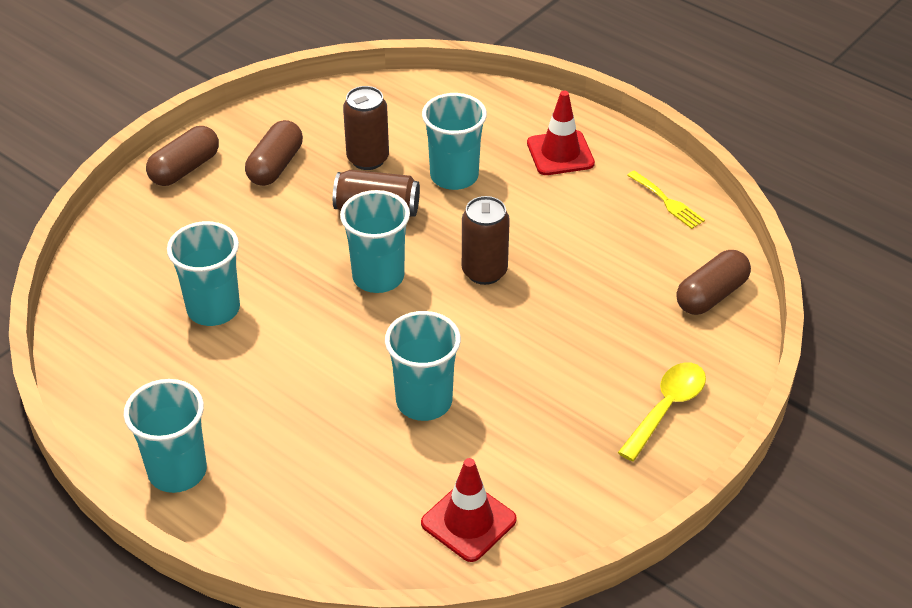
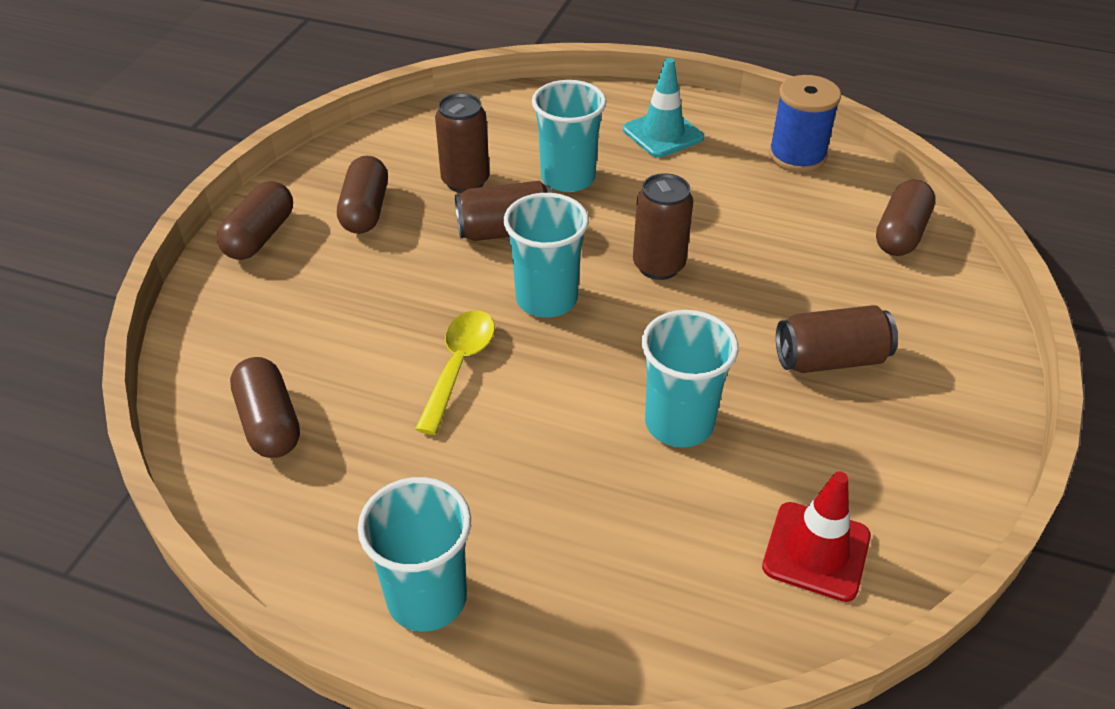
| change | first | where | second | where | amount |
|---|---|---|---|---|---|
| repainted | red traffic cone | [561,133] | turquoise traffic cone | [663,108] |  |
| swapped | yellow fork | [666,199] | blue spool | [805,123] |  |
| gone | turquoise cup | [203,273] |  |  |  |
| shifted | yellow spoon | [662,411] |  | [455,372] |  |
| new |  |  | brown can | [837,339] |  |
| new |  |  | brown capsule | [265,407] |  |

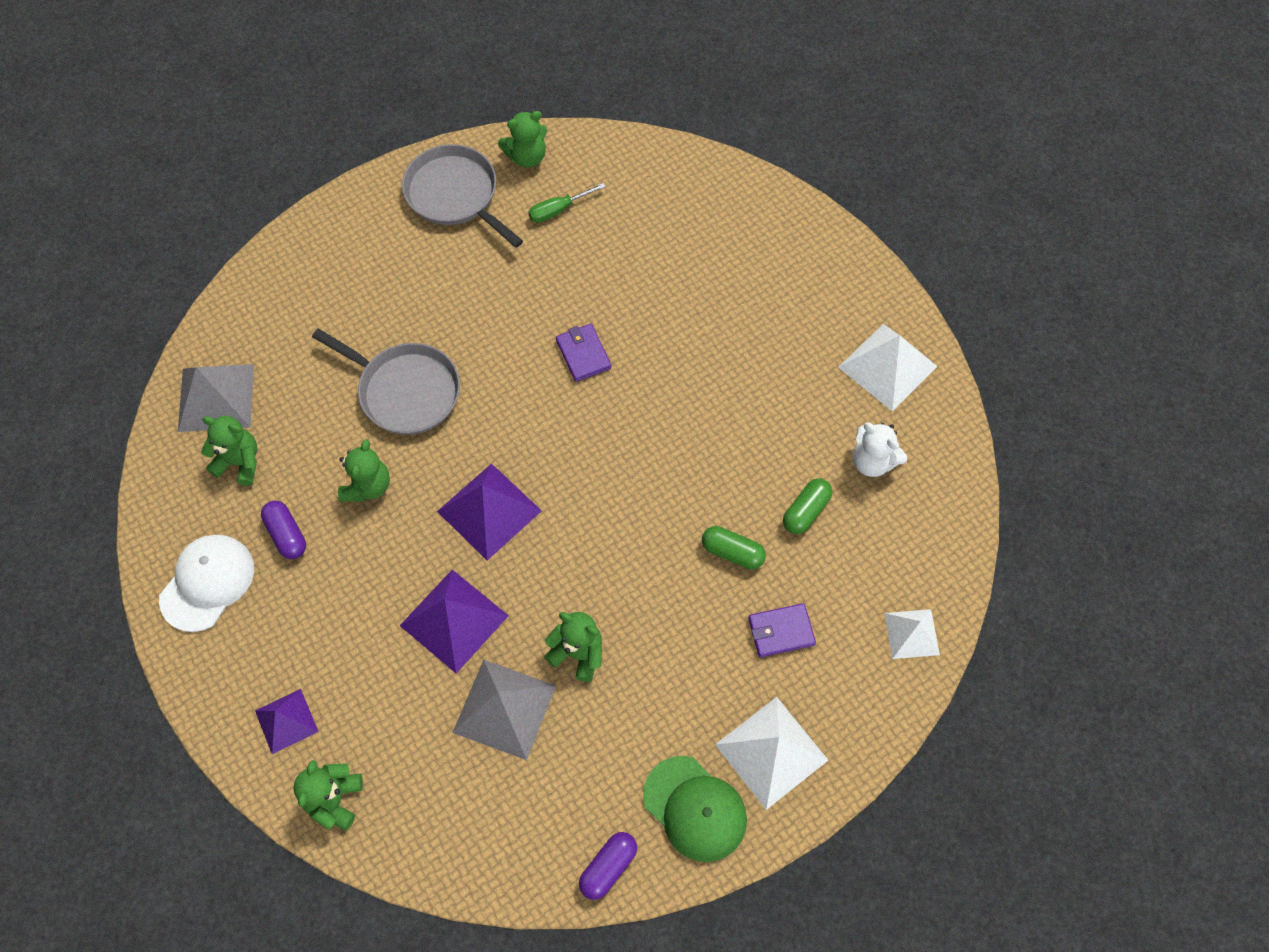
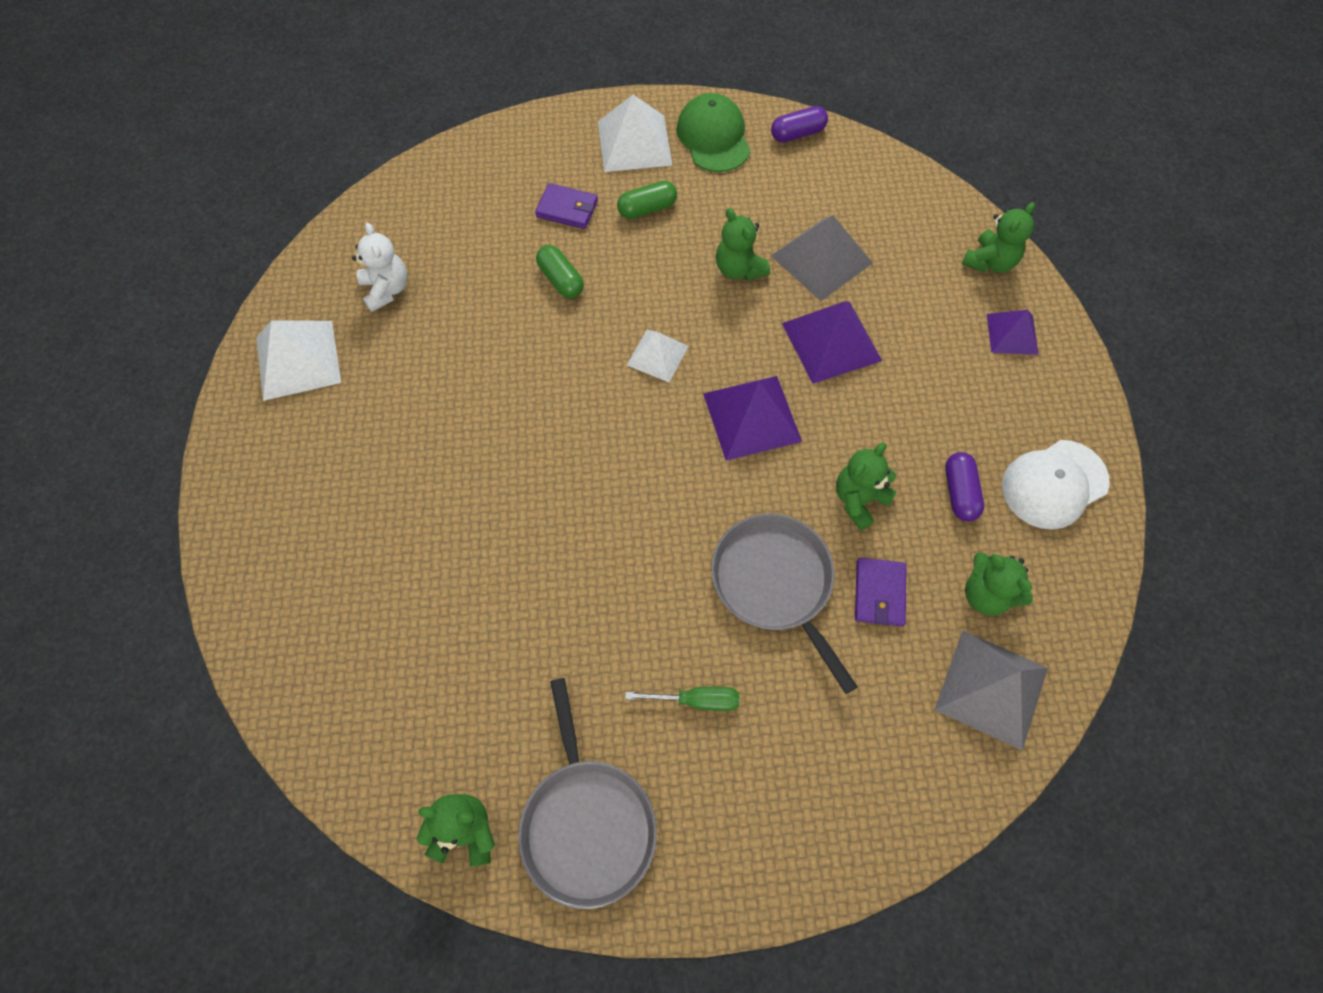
| change | first | where | second | where | amount |
|---|---|---|---|---|---|
| shifted | green screwdriver | [567,203] |  | [682,699] |  |
| shifted | purple wallet | [583,353] |  | [880,592] |  |
| shifted | green capsule | [807,506] |  | [647,200] |  |
| shifted | white pyramid | [912,634] |  | [658,356] |  |

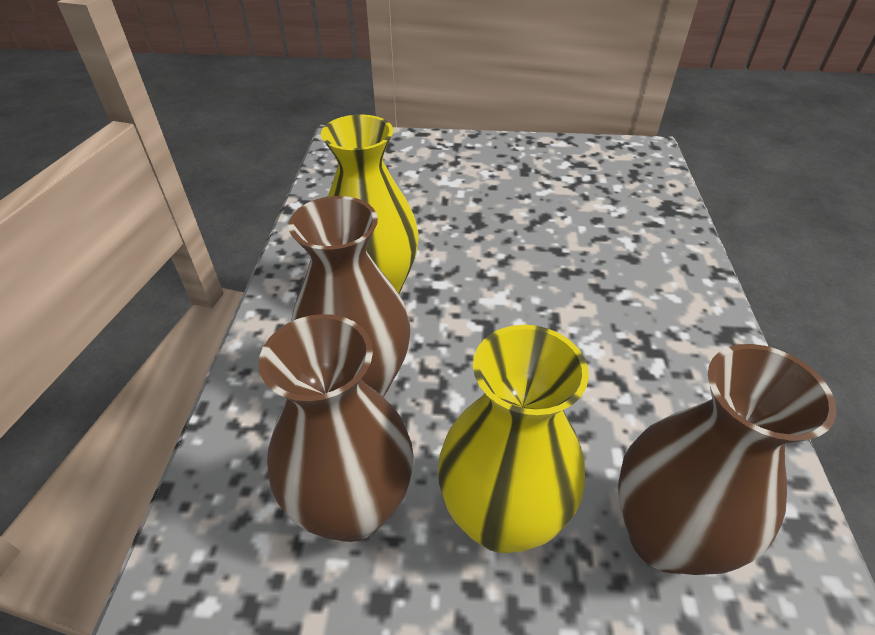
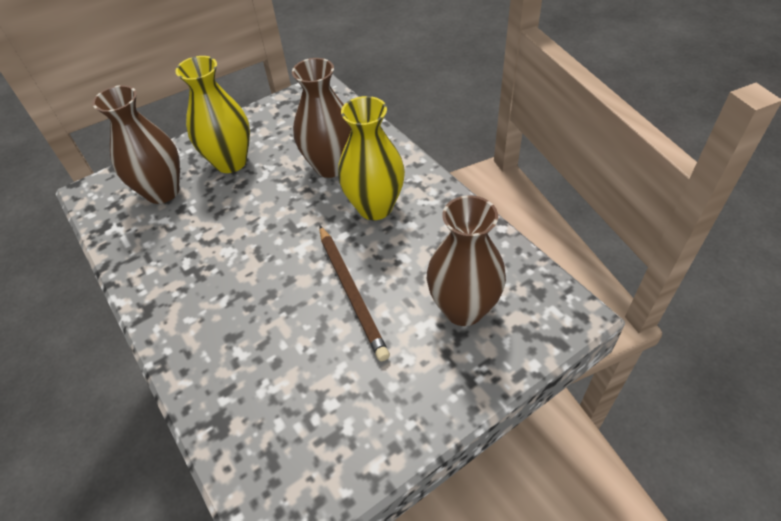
| change | first | where | second | where | amount |
|---|---|---|---|---|---|
| shifted | brown vase | [336,428] |  | [466,260] |  |
| new |  |  | brown pencil | [354,293] |  |

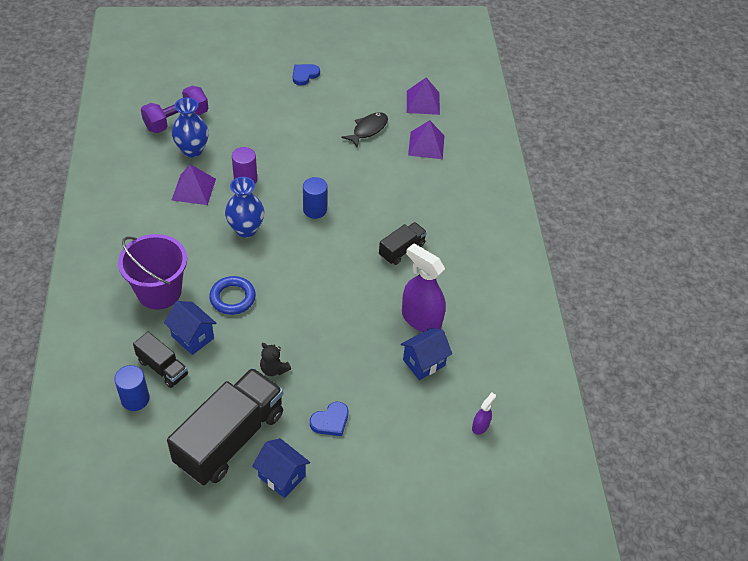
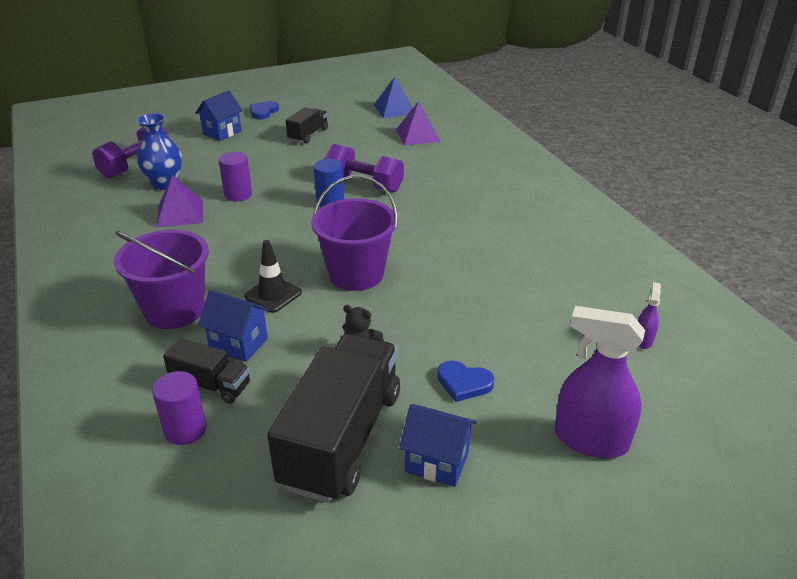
| change | first | where | second | where | amount |
|---|---|---|---|---|---|
| repainted | purple pyramid | [423,96] | blue pyramid | [393,97] |  |
| gone | black fish | [364,130] |  |  |  |
| gone | blue vase | [244,207] |  |  |  |
| shifted | black truck | [403,243] |  | [307,125] |  |
| shifted | purple spray bottle | [424,287] |  | [600,382] |  |
| swapped | blue ring | [232,295] | black traffic cone | [273,276] |  |
| shifted | blue house | [426,354] |  | [219,115] |  |
| repainted | blue cylinder | [132,388] | purple cylinder | [179,408] |  |
| rotated | blue heart | [329,419] |  | [465,381] | 75 degrees clockwise |
| new |  |  | purple dumbbell | [364,168] |  |
| new |  |  | purple bucket | [354,233] |  |

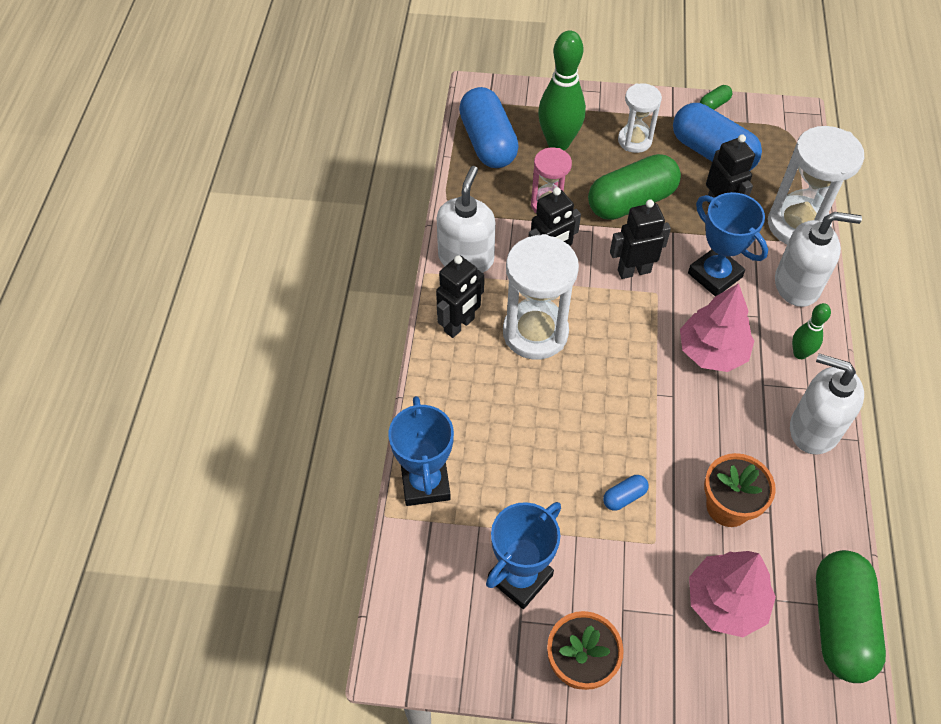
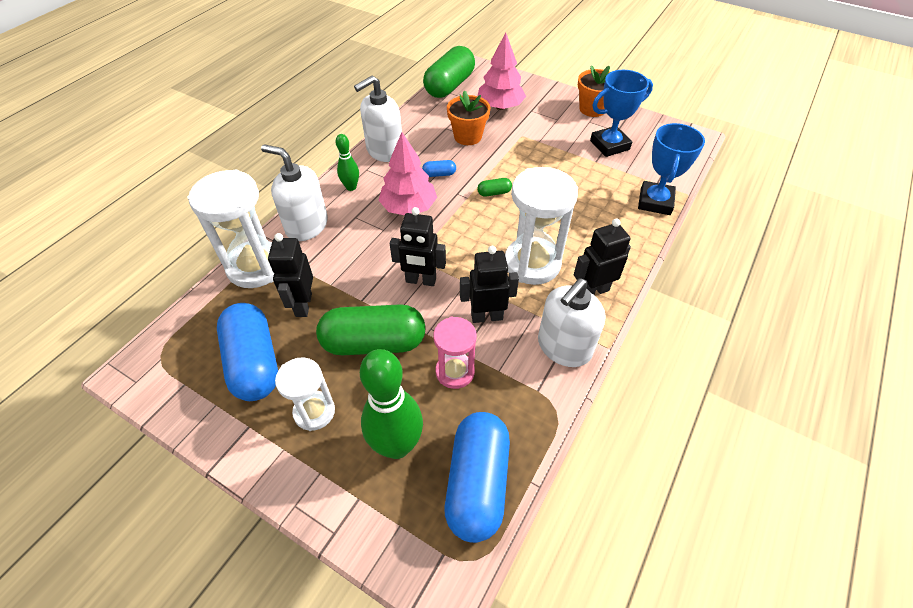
| change | first | where | second | where | amount |
|---|---|---|---|---|---|
| shifted | green capsule | [716,97] |  | [494,187] |  |
| gone | blue trophy | [728,244] |  |  |  |
| rotated | white soap dispenser | [827,404] |  | [378,119] | 90 degrees clockwise |
| shifted | blue capsule | [626,493] |  | [439,168] |  |

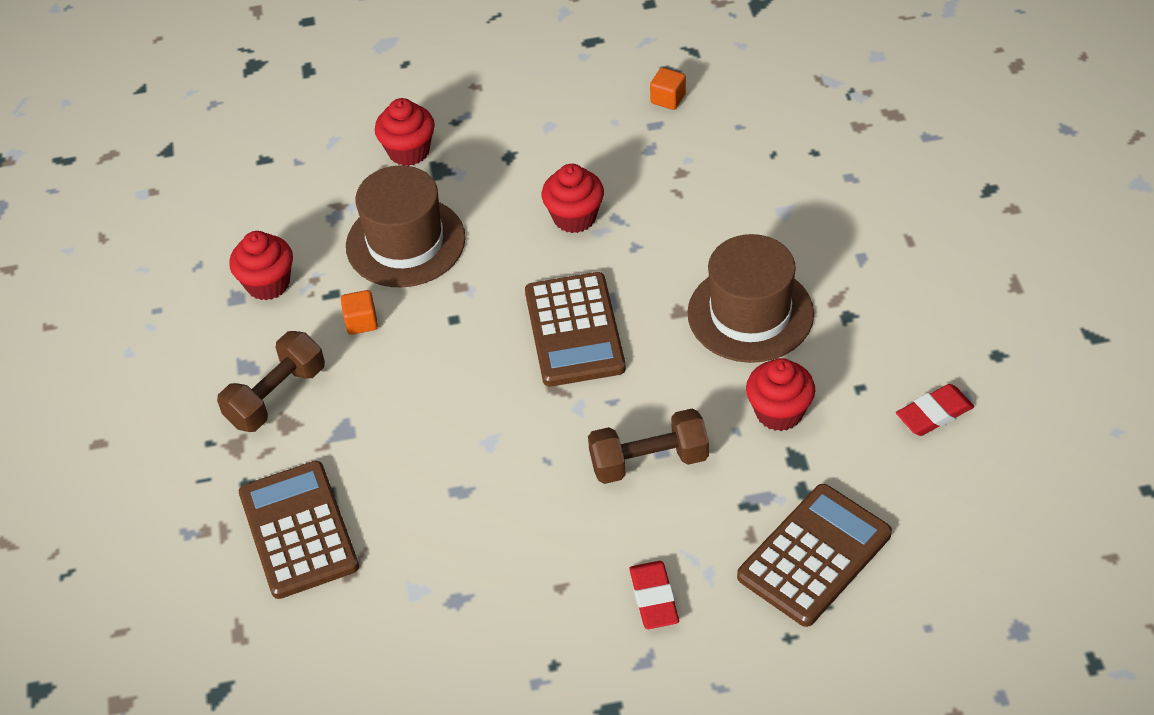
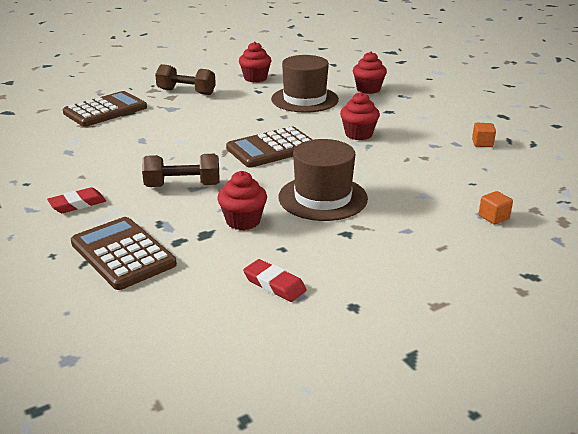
| change | first | where | second | where | amount |
|---|---|---|---|---|---|
| shifted | orange cube | [359,312] |  | [496,207] |  |
| rotated | brown dumbbell | [648,446] |  | [181,170] | 60 degrees counterclockwise |
| rotated | brown calculator | [814,555] |  | [124,253] | 150 degrees counterclockwise |

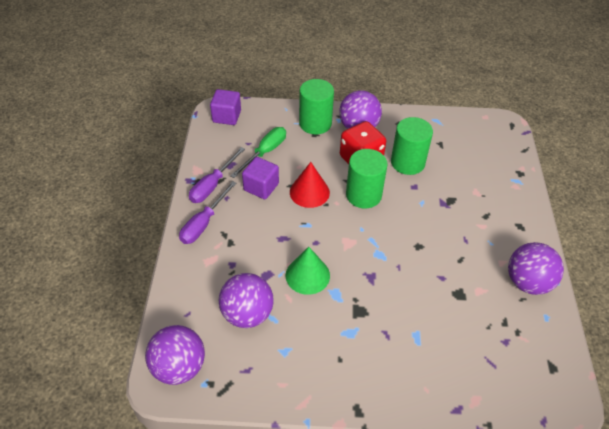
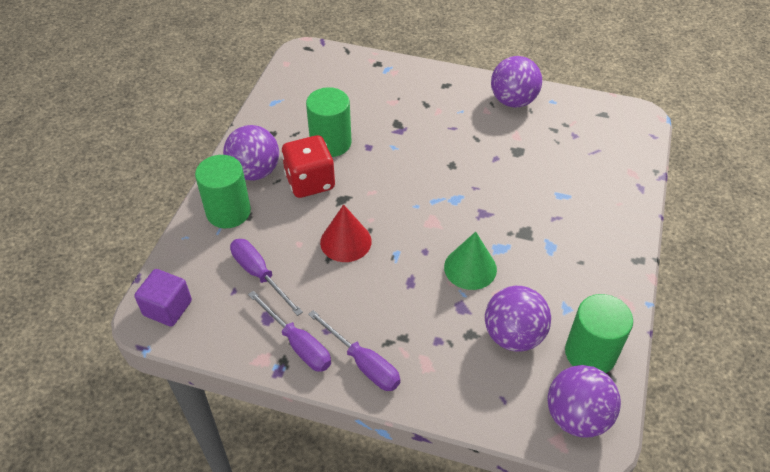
| change | first | where | second | where | amount |
|---|---|---|---|---|---|
| repainted | green screwdriver | [258,152] | purple screwdriver | [266,277] |  |
| shifted | green cylinder | [366,179] |  | [599,333] |  |
| gone | purple cube | [260,178] |  |  |  |

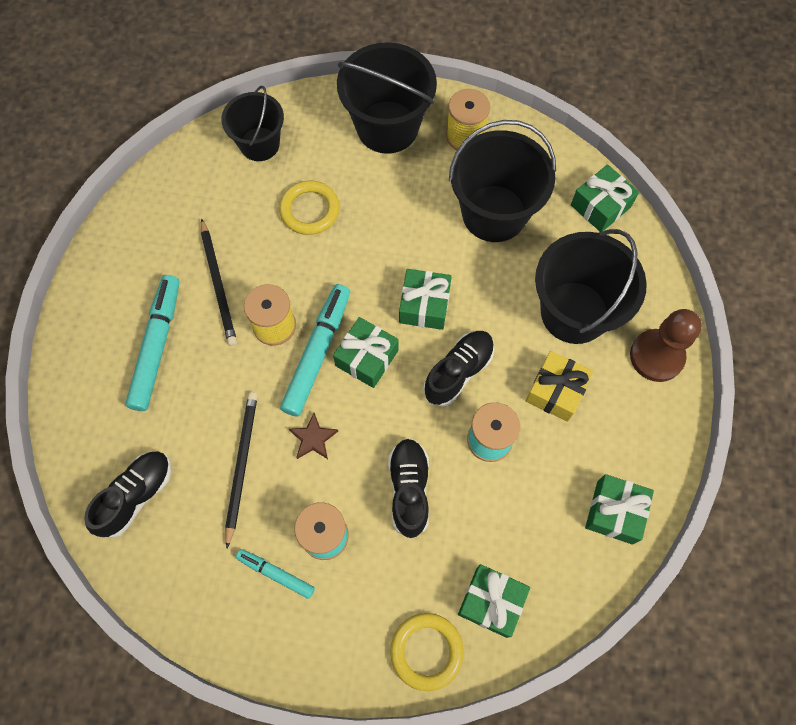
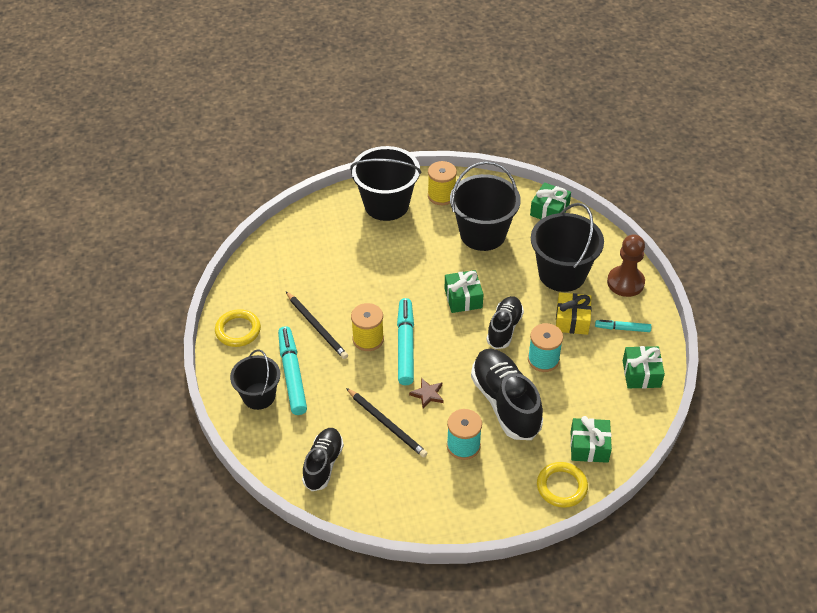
| change | first | where | second | where | amount |
|---|---|---|---|---|---|
| shifted | black bucket | [252,123] |  | [255,379] |  |
| shifted | yellow ring | [309,207] |  | [238,328] |  |
| gone | green gift | [366,352] |  |  |  |
| rotated | black pencil | [241,470] |  | [387,423] | 150 degrees clockwise |
| scaled | black shoe | [408,488] |  | [507,394] | x1.60 |
| shifted | turquoise marker | [275,574] |  | [623,326] |  |

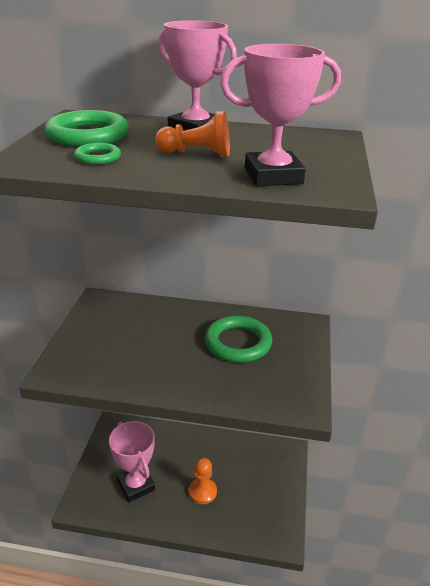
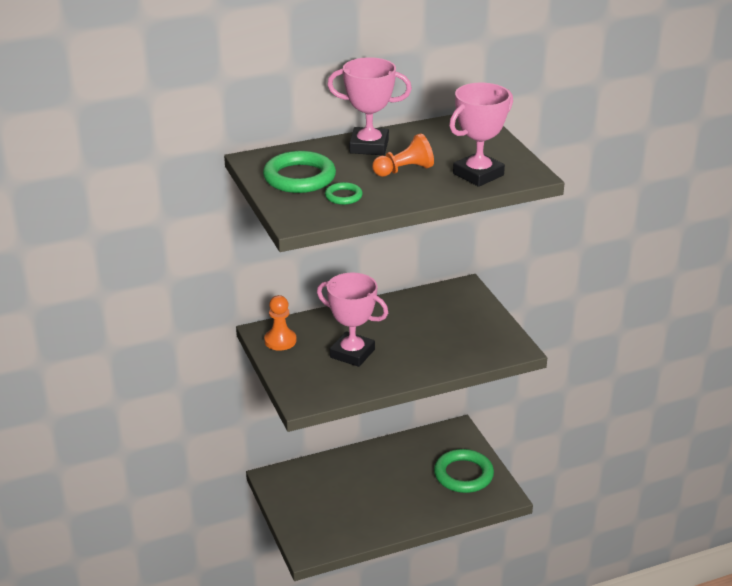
| change | first | where | second | where | amount |
|---|---|---|---|---|---|
| shifted | green ring | [238,339] |  | [464,471] |  |
| shifted | pink trophy | [132,461] |  | [352,320] |  |
| shifted | orange pawn | [203,481] |  | [280,323] |  |

